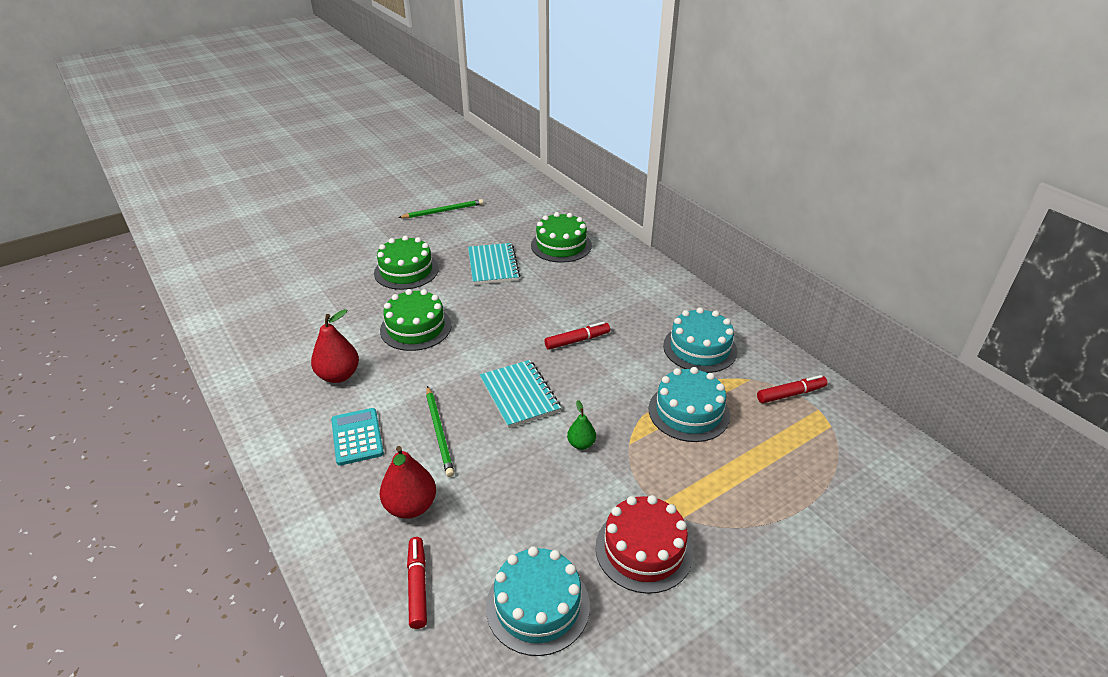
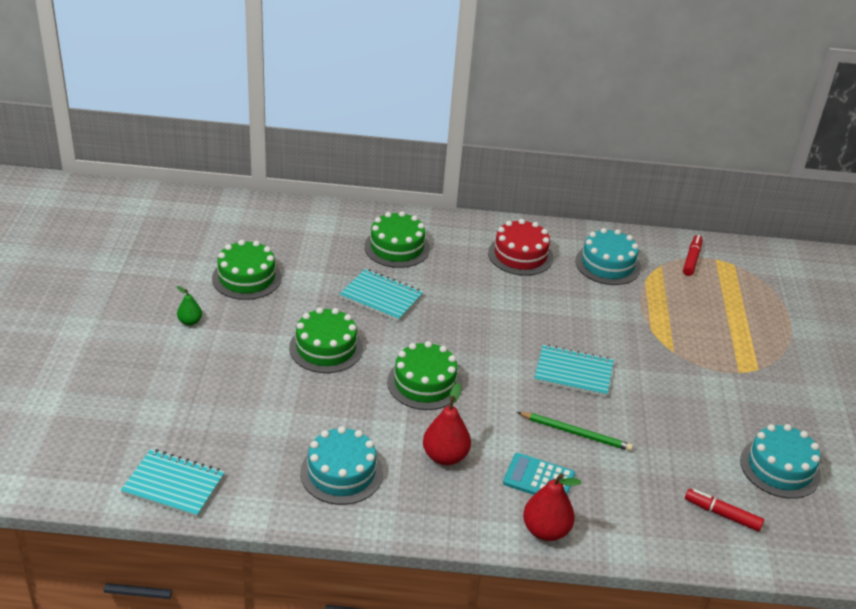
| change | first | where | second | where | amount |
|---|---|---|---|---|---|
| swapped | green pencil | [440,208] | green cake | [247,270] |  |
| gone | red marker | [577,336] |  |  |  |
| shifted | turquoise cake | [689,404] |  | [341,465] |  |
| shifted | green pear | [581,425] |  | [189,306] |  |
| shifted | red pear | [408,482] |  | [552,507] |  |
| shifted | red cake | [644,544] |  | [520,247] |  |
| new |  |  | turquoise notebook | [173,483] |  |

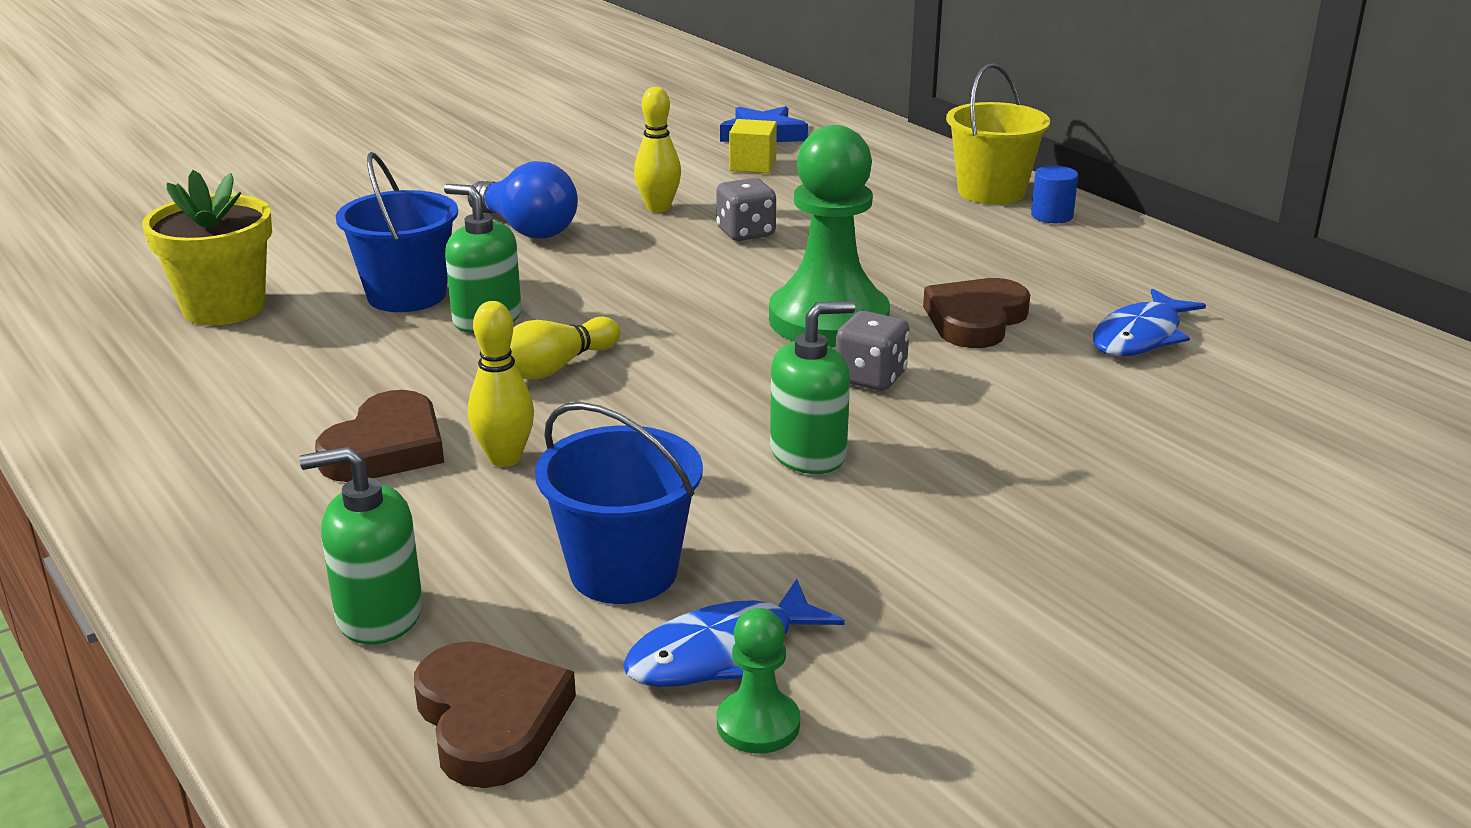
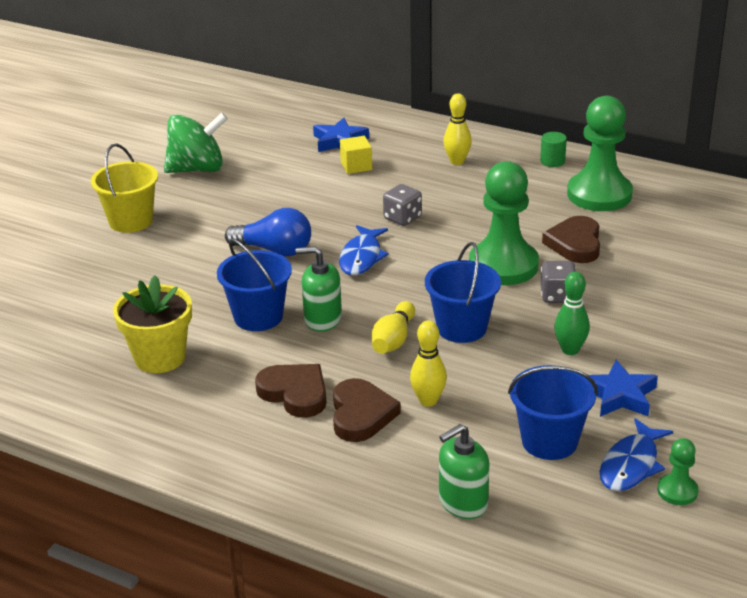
| change | first | where | second | where | amount |
|---|---|---|---|---|---|
| shifted | yellow bucket | [998,134] |  | [124,188] |  |
| shifted | yellow bowling pin | [657,150] |  | [457,129] |  |
| repainted | blue cylinder | [1054,194] | green cylinder | [553,149] |  |
| shifted | blue fish | [1149,322] |  | [364,250] |  |
| swapped | green soap dispenser | [812,387] | green bowling pin | [572,313] |  |
| shifted | brown heart | [495,714] |  | [291,391] |  |
| new |  |  | green pawn | [600,153] |  |
| new |  |  | green spinning top | [196,143] |  |
| new |  |  | blue bucket | [463,292] |  |
| new |  |  | blue star | [623,388] |  |

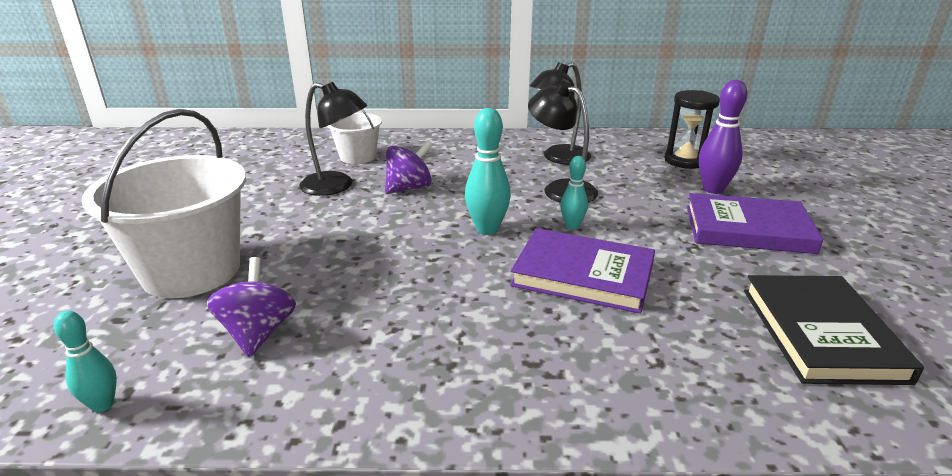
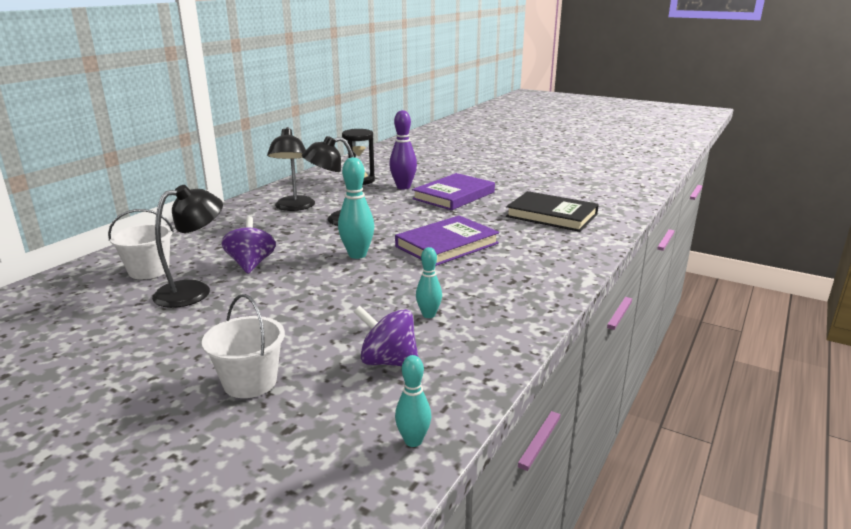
| change | first | where | second | where | amount |
|---|---|---|---|---|---|
| scaled | white bucket | [164,203] |  | [243,346] | x0.55 |
| shifted | turquoise bowling pin | [574,193] |  | [429,282] |  |

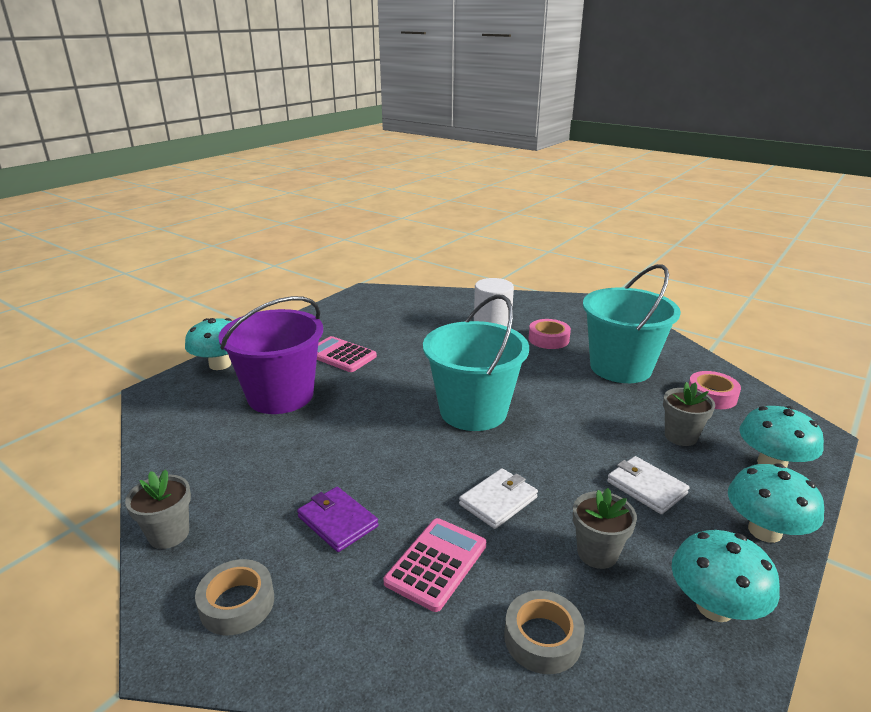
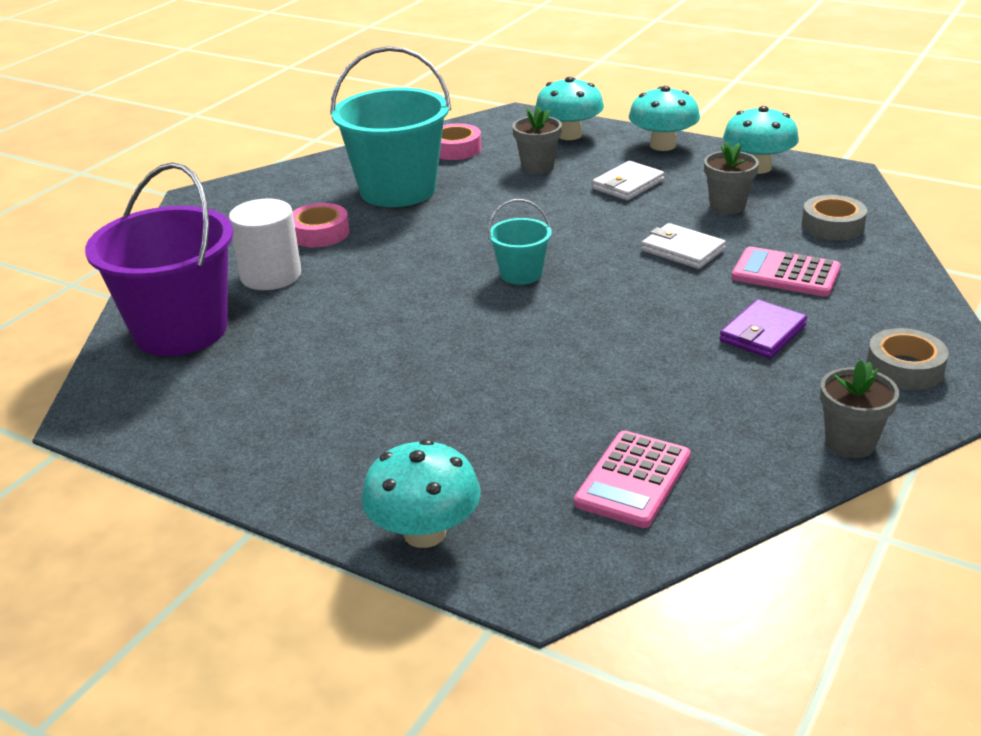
| change | first | where | second | where | amount |
|---|---|---|---|---|---|
| scaled | turquoise bucket | [476,362] |  | [520,242] | x0.48 |
| shifted | purple bucket | [270,355] |  | [159,259] |  |
| shifted | pink calculator | [347,354] |  | [632,479] |  |

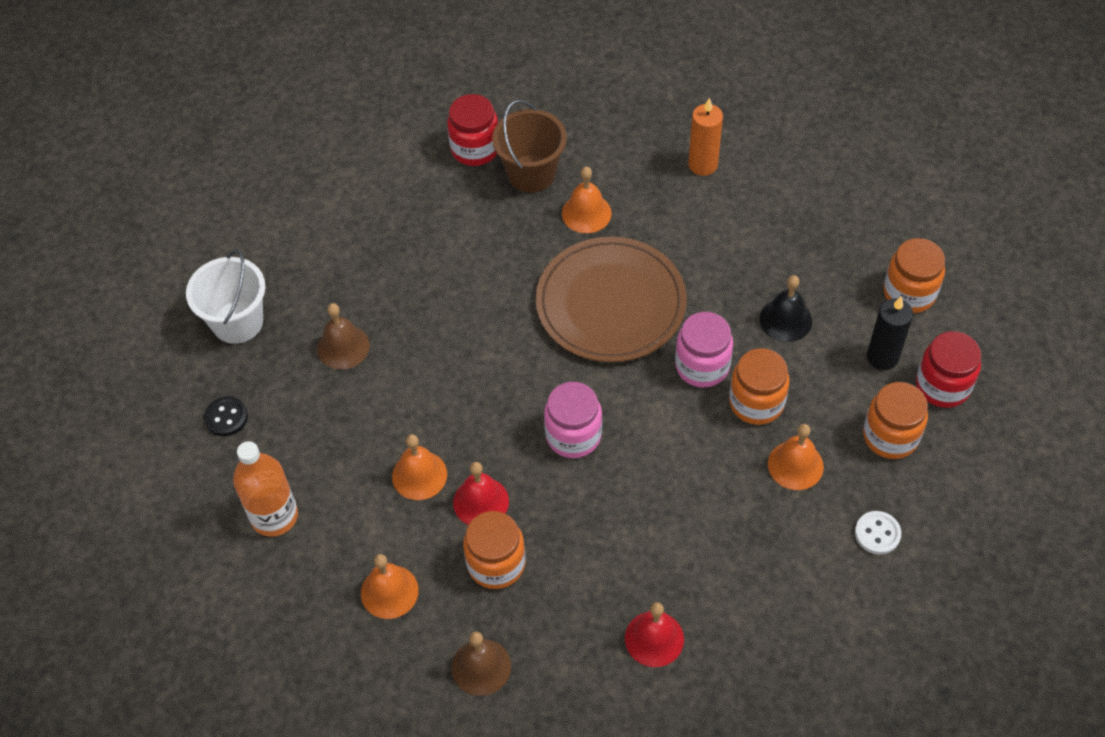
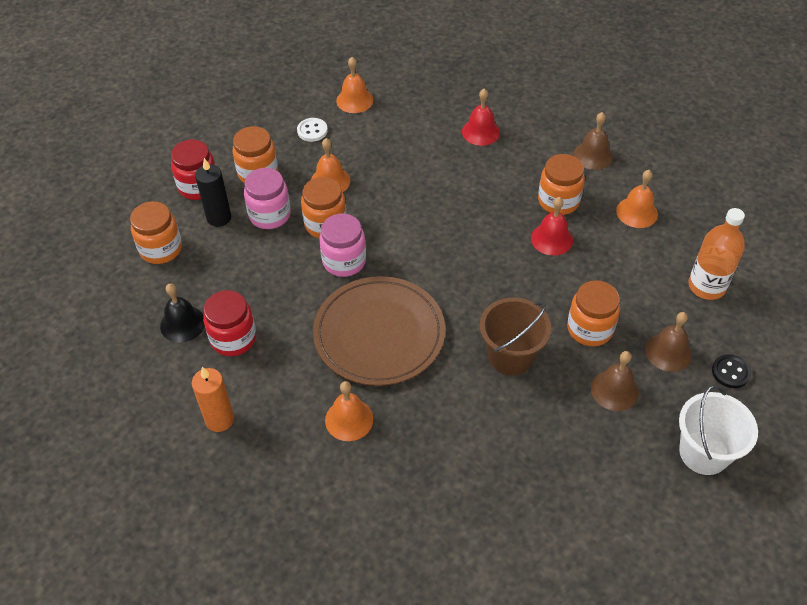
| change | first | where | second | where | amount |
|---|---|---|---|---|---|
| shifted | red jar | [472,130] |  | [229,323] |  |
| shifted | brown bucket | [529,146] |  | [515,336] |  |
| shifted | black bell | [786,308] |  | [182,313] |  |
| shifted | pink jar | [573,420] |  | [267,198] |  |
| shifted | orange bell | [419,467] |  | [354,85] |  |
| new |  |  | orange jar | [593,313] |  |
| new |  |  | brown bell | [668,342] |  |

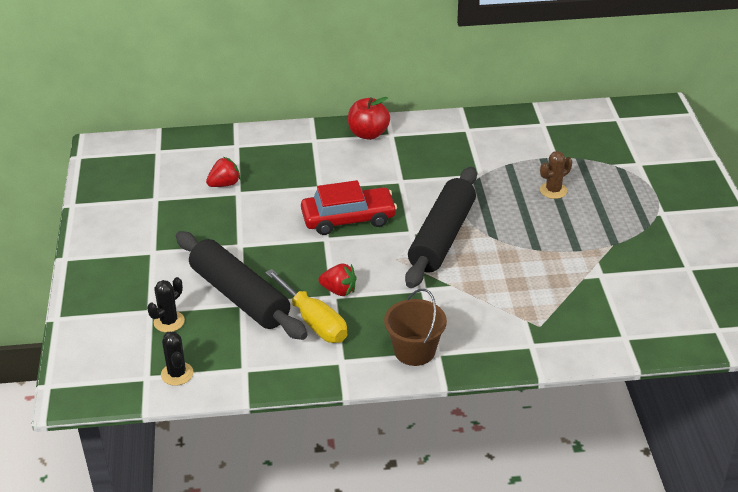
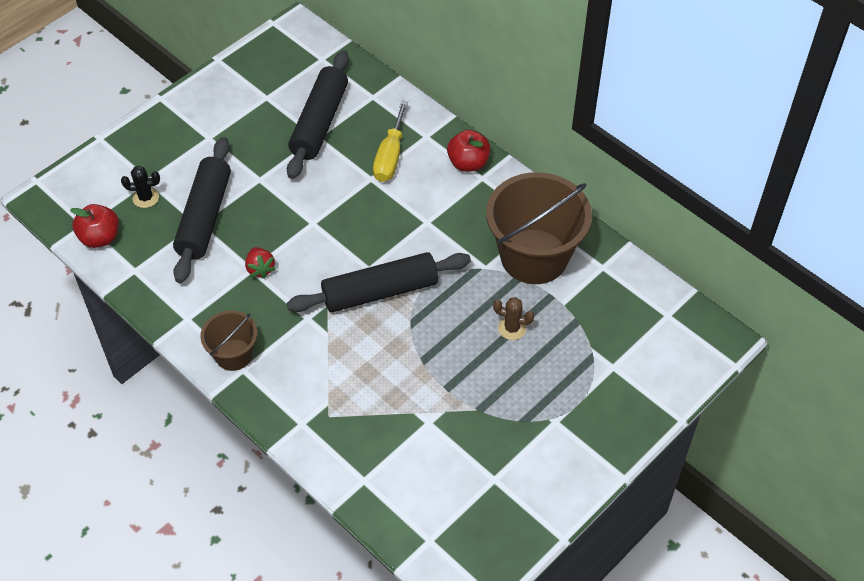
| change | first | where | second | where | amount |
|---|---|---|---|---|---|
| swapped | red strawberry | [223,172] | black rolling pin | [318,114] |  |
| gone | red car | [349,207] |  |  |  |
| shifted | yellow screwdriver | [306,306] |  | [390,141] |  |
| swapped | black cactus | [177,359] | red apple | [94,226] |  |
| new |  |  | brown bucket | [539,228] |  |

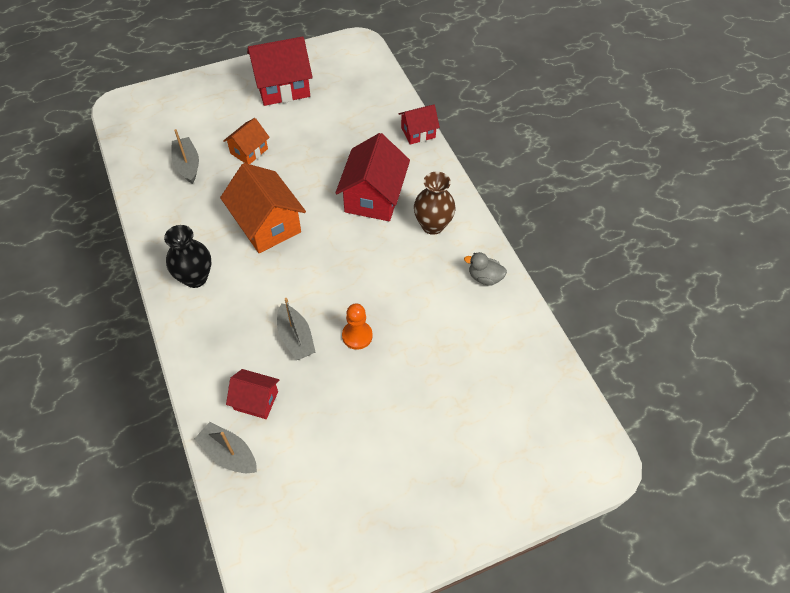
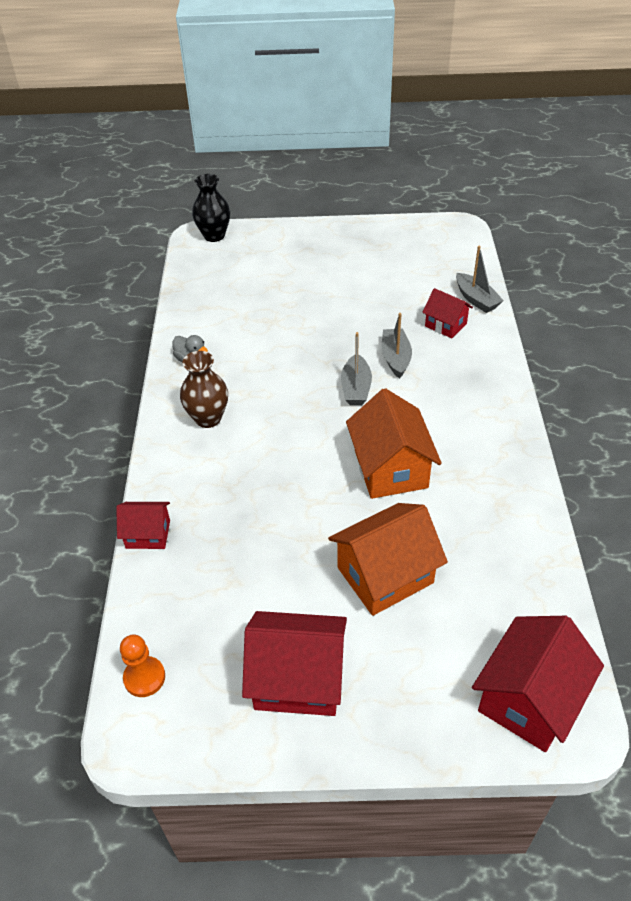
| change | first | where | second | where | amount |
|---|---|---|---|---|---|
| scaled | orange house | [246,141] |  | [388,559] | x1.76 |
| shifted | grey boat | [185,156] |  | [356,368] |  |
| shifted | red house | [372,177] |  | [538,684] |  |
| shifted | black vase | [187,256] |  | [211,208] |  |
| shifted | orange pawn | [357,327] |  | [142,666] |  |

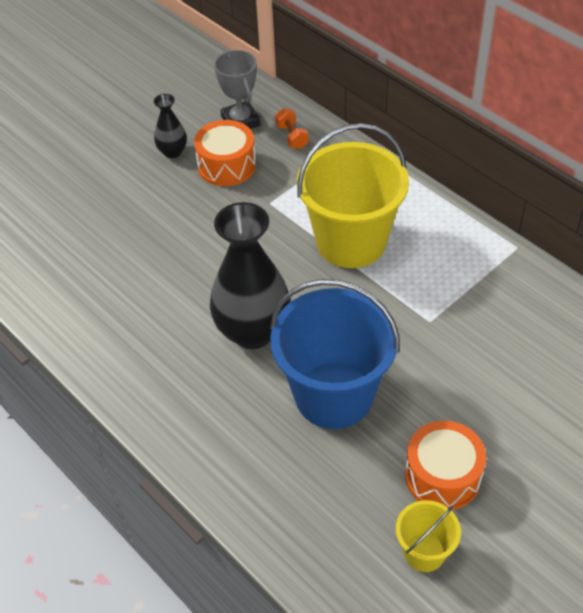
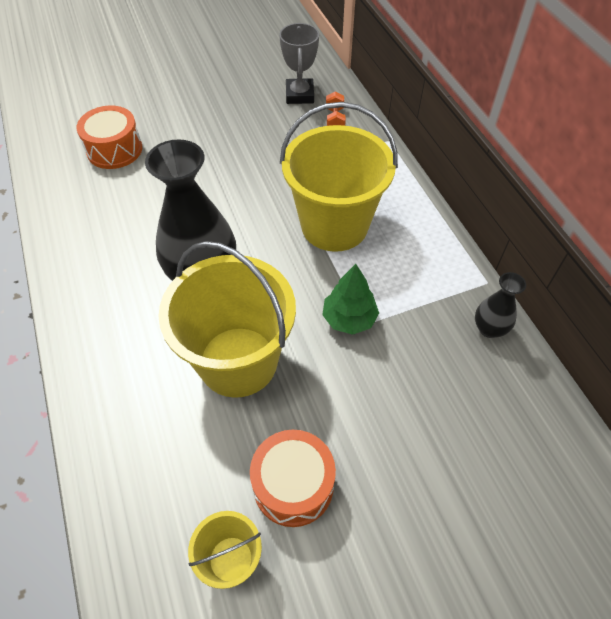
| change | first | where | second | where | amount |
|---|---|---|---|---|---|
| shifted | black vase | [170,126] |  | [500,305] |  |
| shifted | orange drum | [225,153] |  | [109,137] |  |
| repainted | blue bucket | [335,354] | yellow bucket | [227,319] |  |
| new |  |  | green tree | [350,299] |  |

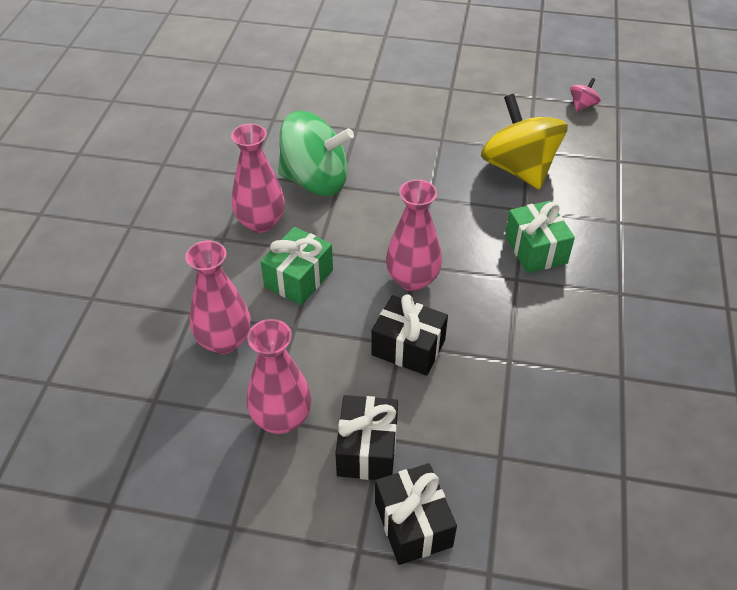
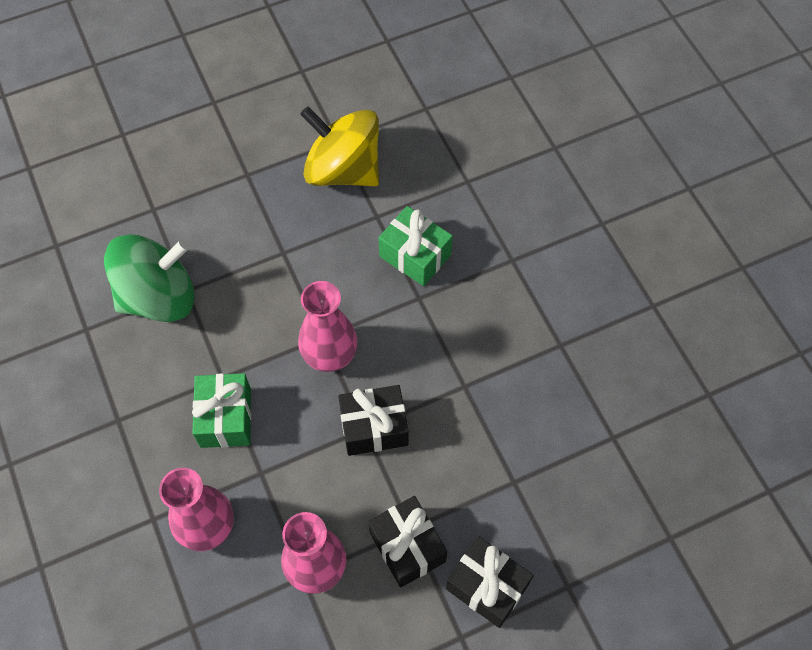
| change | first | where | second | where | amount |
|---|---|---|---|---|---|
| gone | pink spinning top | [585,95] |  |  |  |
| gone | pink vase | [258,178] |  |  |  |

